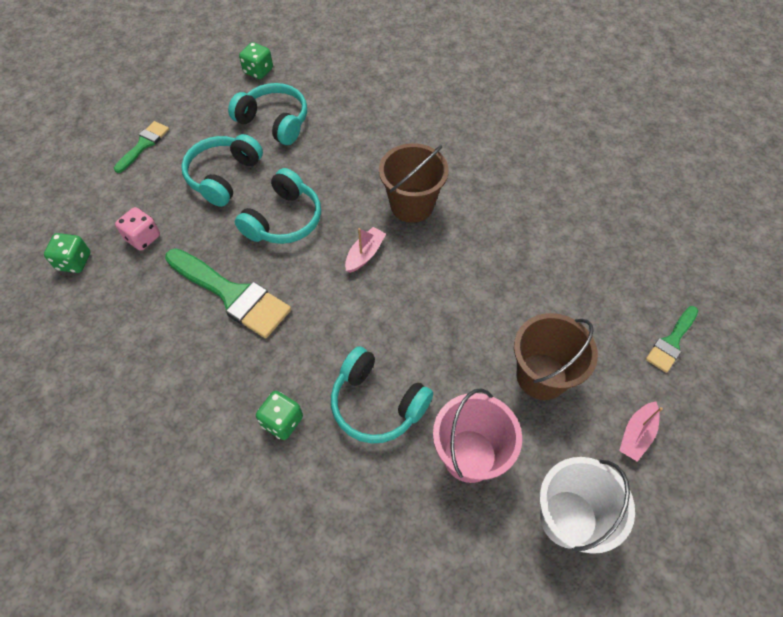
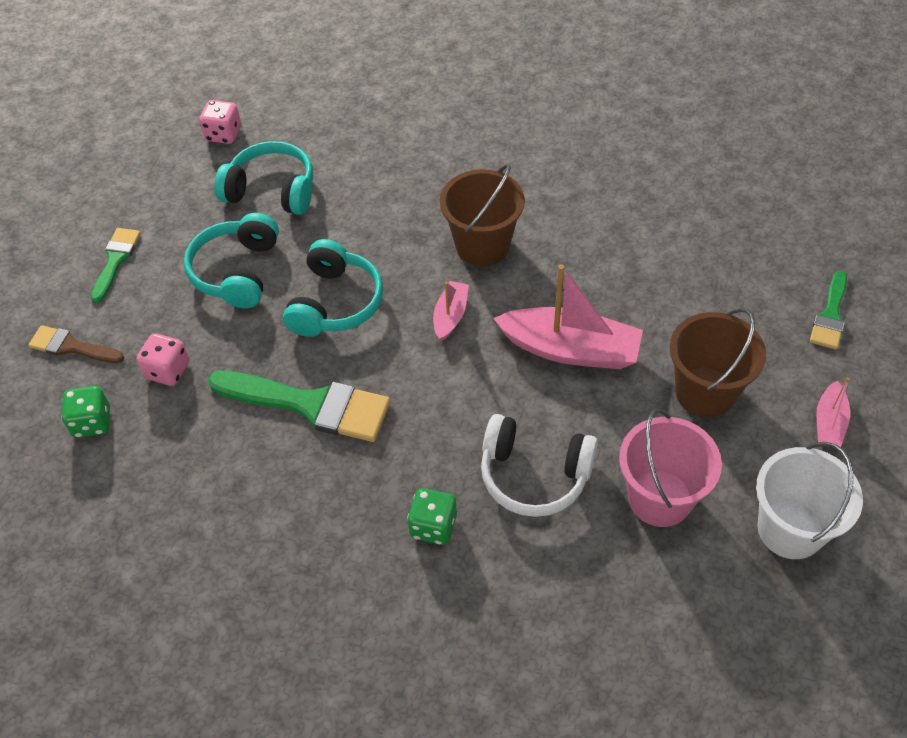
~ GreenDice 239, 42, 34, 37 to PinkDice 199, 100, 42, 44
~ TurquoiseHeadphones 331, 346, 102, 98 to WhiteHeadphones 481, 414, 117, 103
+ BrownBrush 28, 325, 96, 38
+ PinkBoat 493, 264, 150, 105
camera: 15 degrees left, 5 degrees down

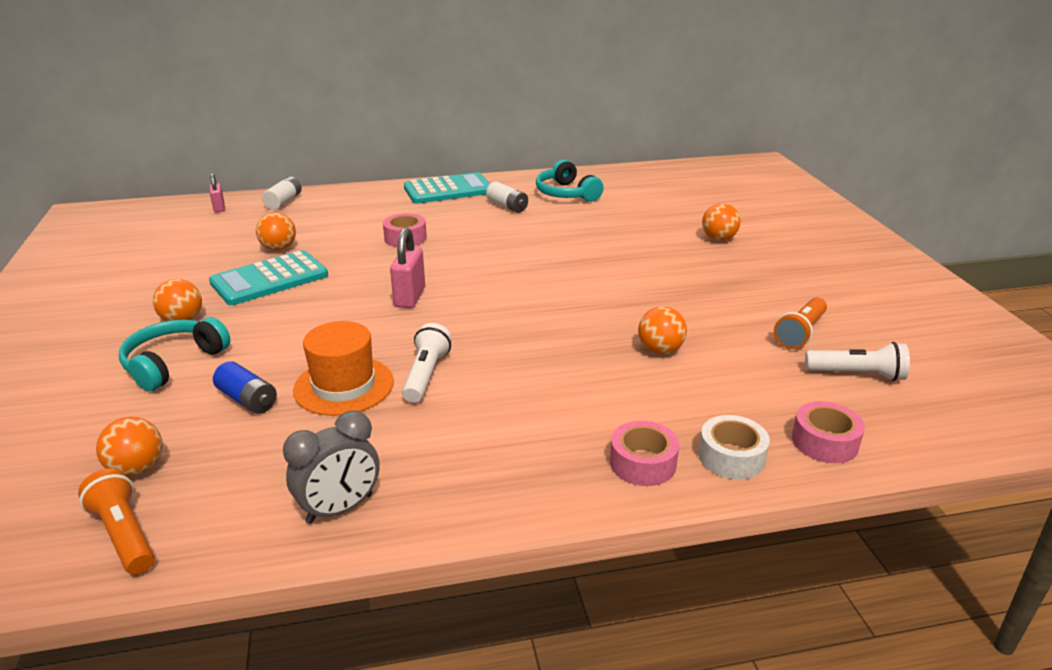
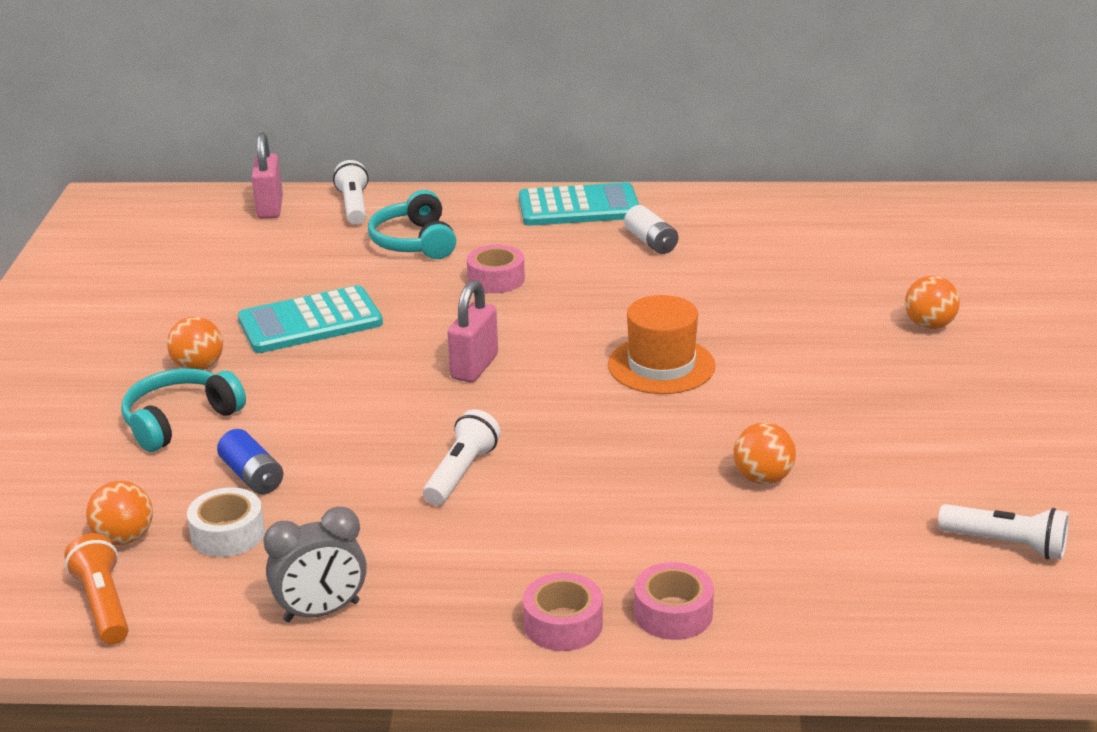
~ PinkPadlock 209, 173, 16, 39 = 251, 132, 32, 87 x1.65
- OrangeBall 256, 212, 40, 39
~ WhiteBattery 262, 177, 40, 33 to WhiteFlashlight 333, 160, 36, 65
~ OrangeHat 293, 321, 101, 95 to 608, 295, 108, 99
~ TurquoiseHeadphones 536, 160, 68, 42 to 368, 190, 88, 69
~ WhiteTape 698, 415, 72, 64 to 187, 488, 78, 69
- OrangeFlashlight 774, 297, 53, 52
~ PinkTape 792, 401, 73, 62 to 523, 573, 80, 78
camera: 15 degrees right, 0 degrees up

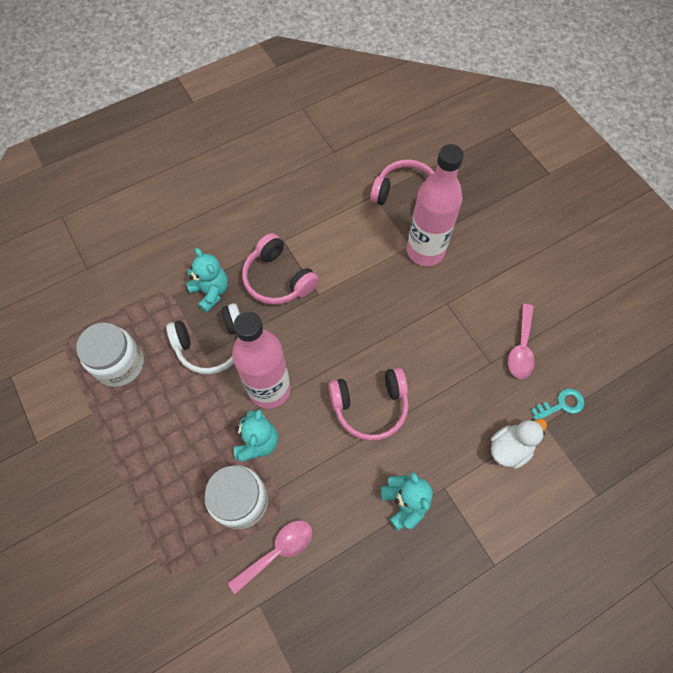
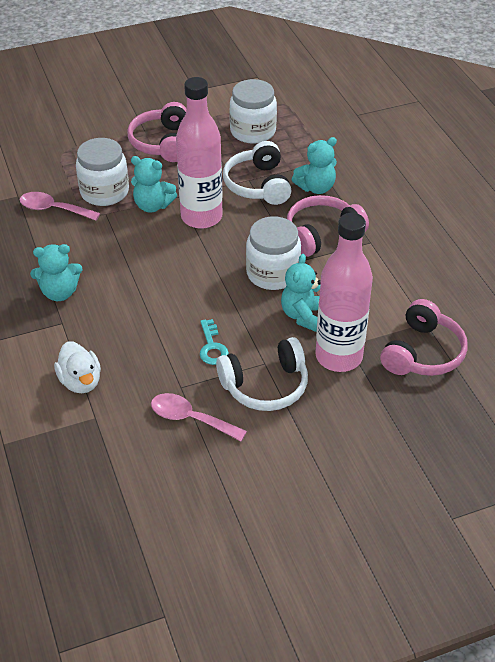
~ PinkSpoon 228, 520, 84, 74 = 20, 192, 80, 29 135 degrees clockwise
~ PinkHeadphones 328, 368, 80, 73 to 127, 102, 59, 60
~ TurquoiseKey 531, 388, 53, 32 to 200, 319, 29, 46
+ WhiteHeadphones 216, 337, 92, 74
+ WhiteJar 246, 216, 55, 74
+ TurquoiseTeddyBear 281, 254, 40, 78
camera: 100 degrees right, 20 degrees down

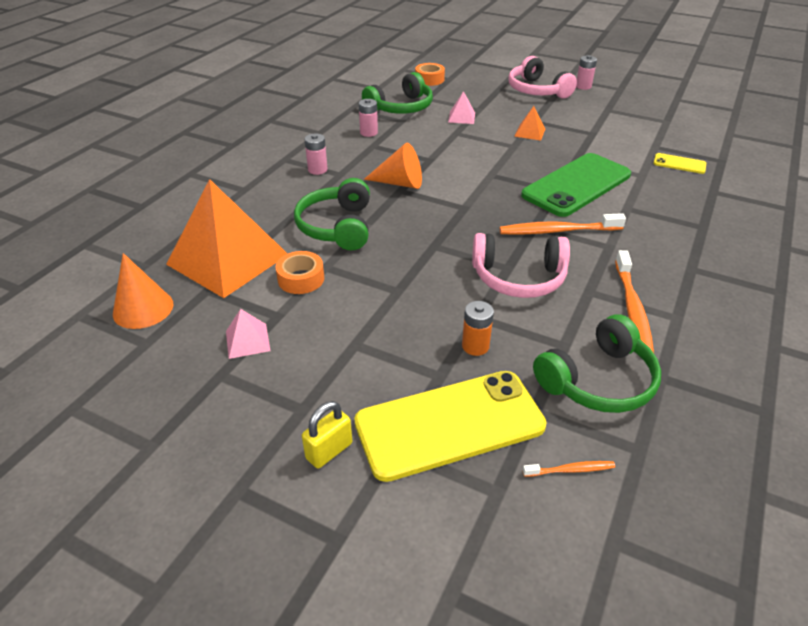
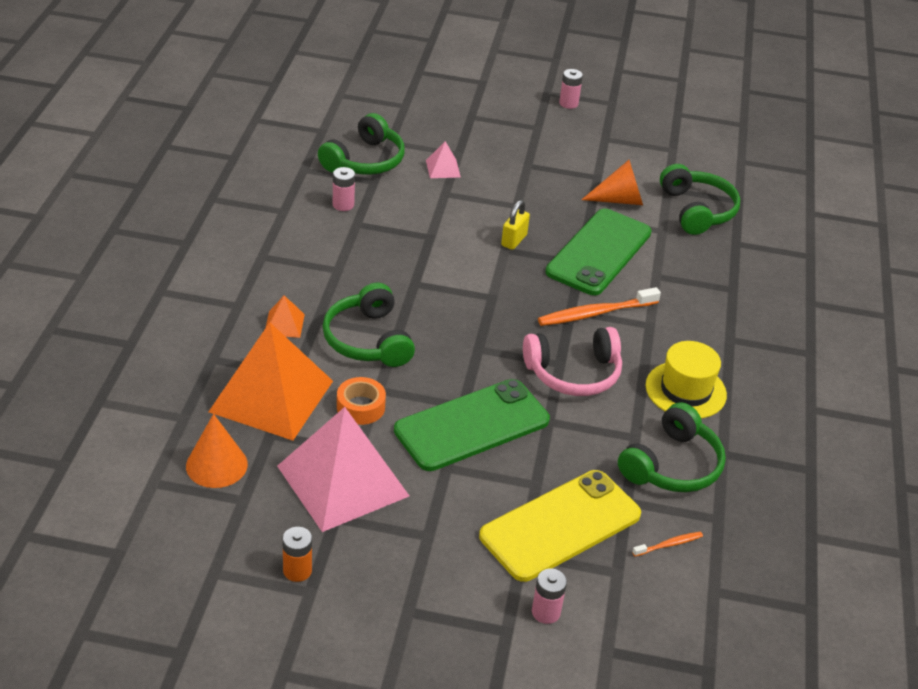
~ PinkPyramid 226, 309, 45, 50 = 277, 407, 132, 125 x2.43
~ YellowPadlock 302, 401, 50, 67 to 501, 200, 29, 50
~ PinkBattery 305, 133, 23, 42 to 532, 568, 35, 56
~ OrangeCone 364, 143, 58, 46 to 581, 160, 62, 45
- OrangeTape 415, 63, 30, 23
~ OrangeBattery 462, 301, 32, 55 to 283, 527, 29, 55
- PinkHeadphones 508, 56, 69, 42
~ OrangePyramid 514, 106, 31, 35 to 266, 295, 39, 43
~ OrangeToothbrush 615, 250, 39, 103 to YellowHat 646, 341, 81, 78
~ YellowPhone 654, 153, 52, 21 to GreenHeadphones 660, 164, 80, 71
+ GreenPhone 394, 379, 156, 92
camera: 20 degrees left, 0 degrees up

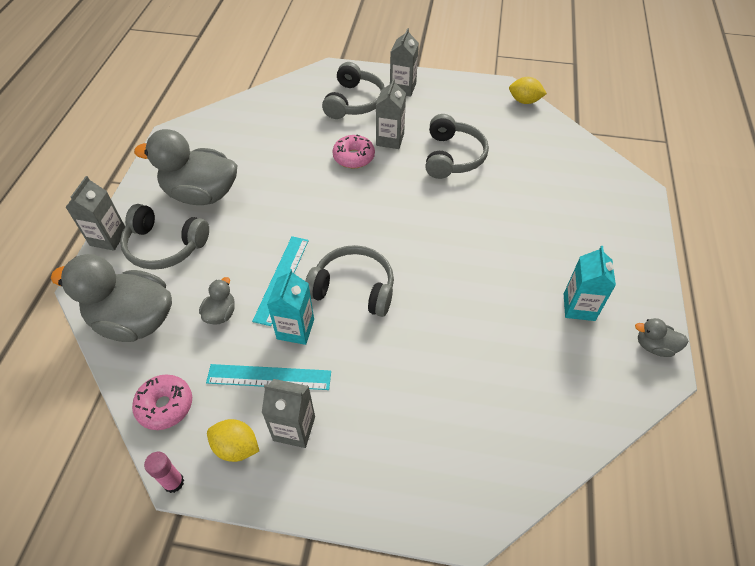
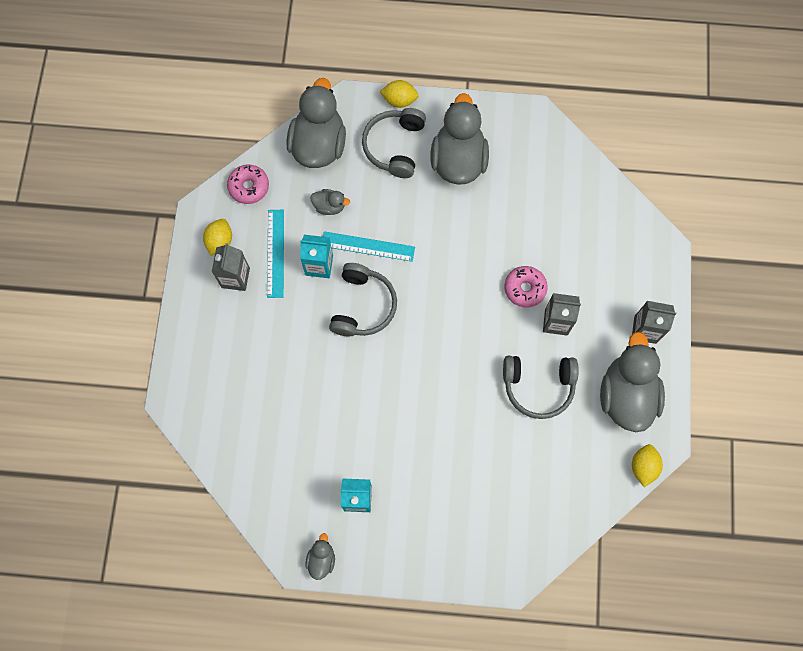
~ GreyCarton 65, 176, 60, 75 to YellowLemon 380, 80, 38, 28
- PinkGlueStick 144, 452, 40, 41
- GreyHeadphones 322, 62, 63, 57
+ GreyDuck 600, 332, 65, 100
camera: 85 degrees right, 20 degrees up

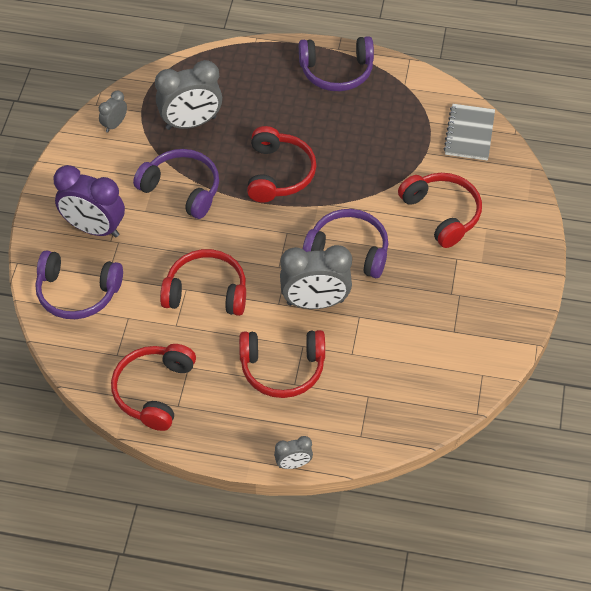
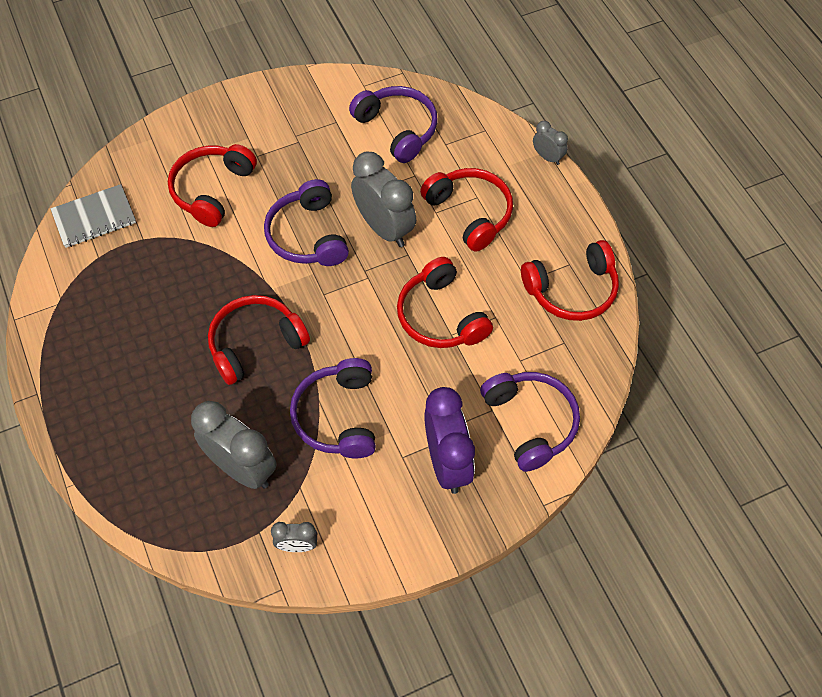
~ PurpleHeadphones 299, 36, 75, 55 to 349, 86, 89, 77
camera: 125 degrees left, 5 degrees up

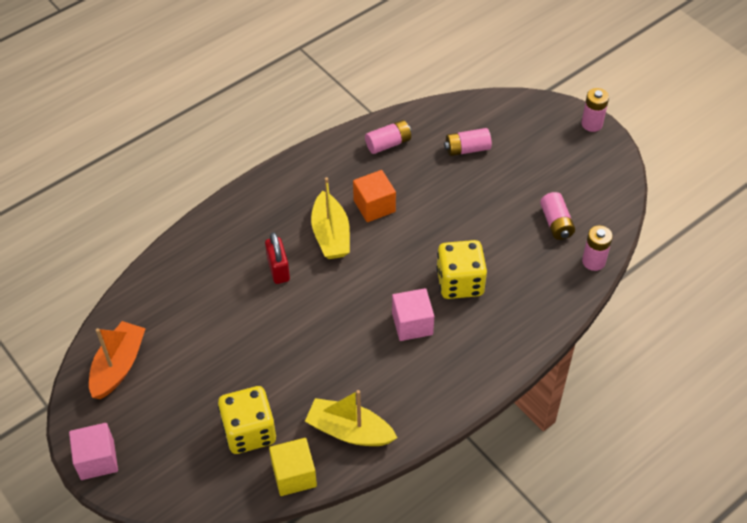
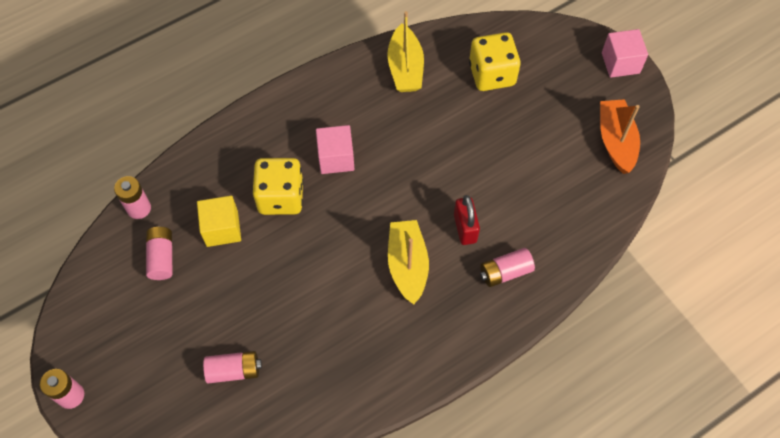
~ OrangeBoat 89, 321, 57, 78 = 600, 99, 40, 75 150 degrees clockwise
~ YellowCube 269, 438, 48, 58 to 197, 196, 44, 51
~ YellowBoat 305, 390, 92, 56 = 387, 11, 37, 81 60 degrees clockwise
- OrangeCube 353, 170, 43, 52
~ PinkBattery 365, 120, 46, 34 to 480, 248, 55, 39
camera: 175 degrees left, 10 degrees up

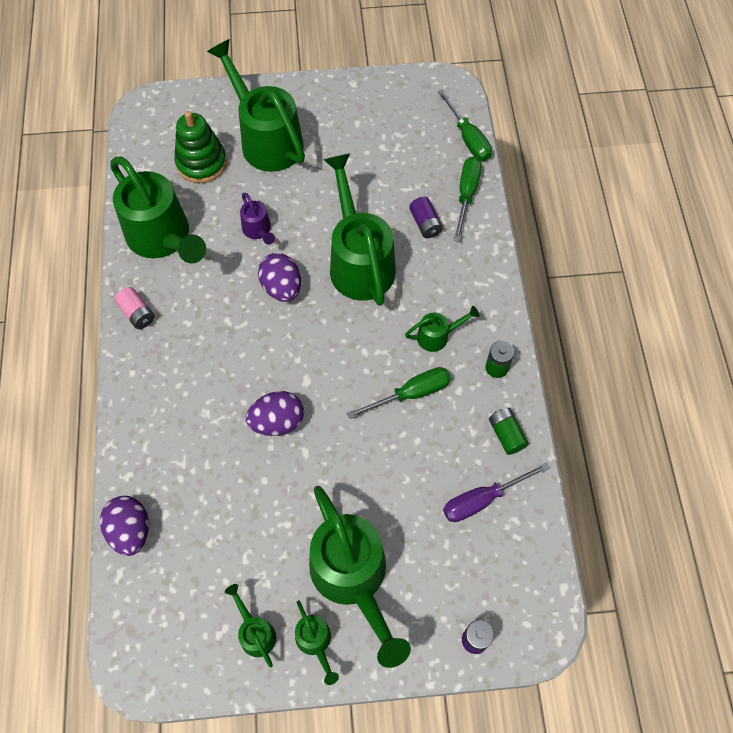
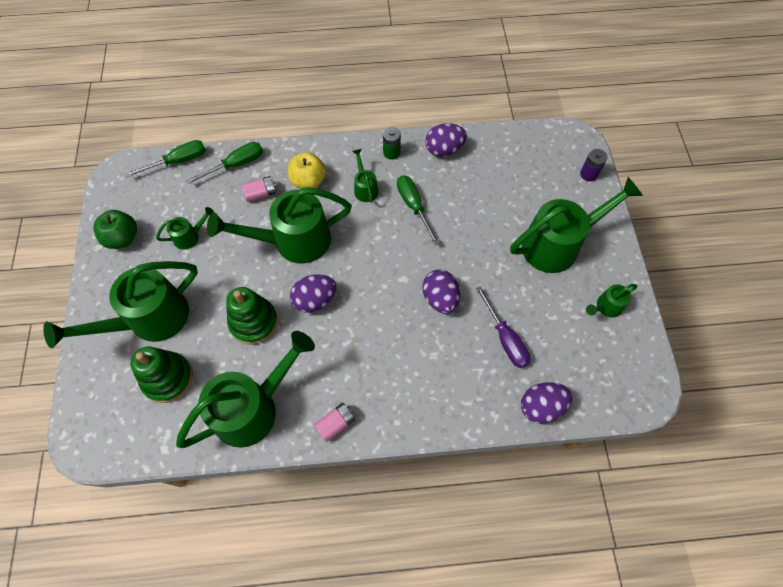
~ PurpleWateringCan 240, 193, 35, 52 to GreenStackingToy 226, 287, 52, 58
~ GreenWateringCan 295, 600, 44, 85 to 156, 207, 58, 43
~ PurpleBattery 409, 197, 34, 41 to PinkBattery 241, 176, 36, 26
~ PurpleScrewdriver 443, 463, 106, 59 to 475, 286, 55, 82
~ GreenScrewdriver 454, 157, 28, 84 = 186, 142, 77, 42 135 degrees clockwise
~ GreenBattery 489, 408, 40, 47 to PurpleEgg 425, 123, 42, 34
+ GreenApple 93, 210, 44, 39
+ YellowApple 288, 152, 38, 37
camera: 90 degrees left, 0 degrees up

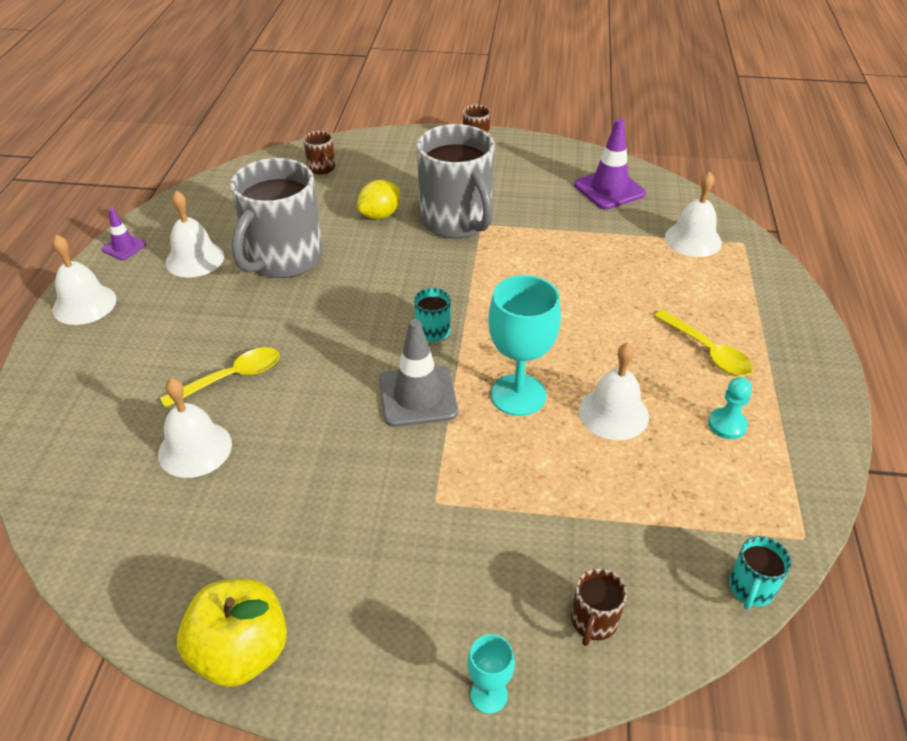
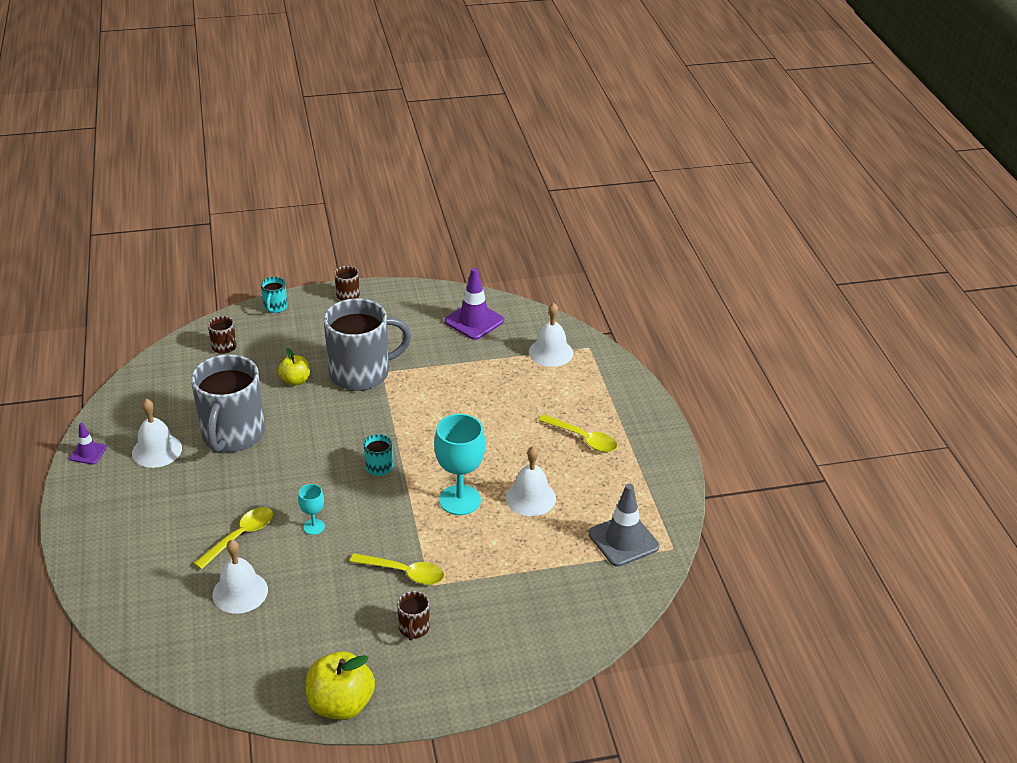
- WhiteBell 52, 234, 65, 91
~ YellowLemon 357, 180, 43, 39 to YellowApple 278, 348, 32, 38
~ GreyTrafficCone 379, 319, 79, 108 to 589, 483, 70, 84
~ GreyMug 417, 124, 78, 114 = 324, 298, 87, 93 60 degrees counterclockwise
~ TurquoiseGoblet 467, 634, 48, 80 to 298, 484, 27, 51
~ BrownMug 571, 568, 56, 78 to 397, 591, 33, 50
- TurquoisePawn 708, 377, 44, 62
~ TurquoiseMug 729, 536, 63, 74 to 261, 277, 26, 36
+ YellowSpoon 350, 553, 94, 32
camera: 20 degrees left, 5 degrees down

